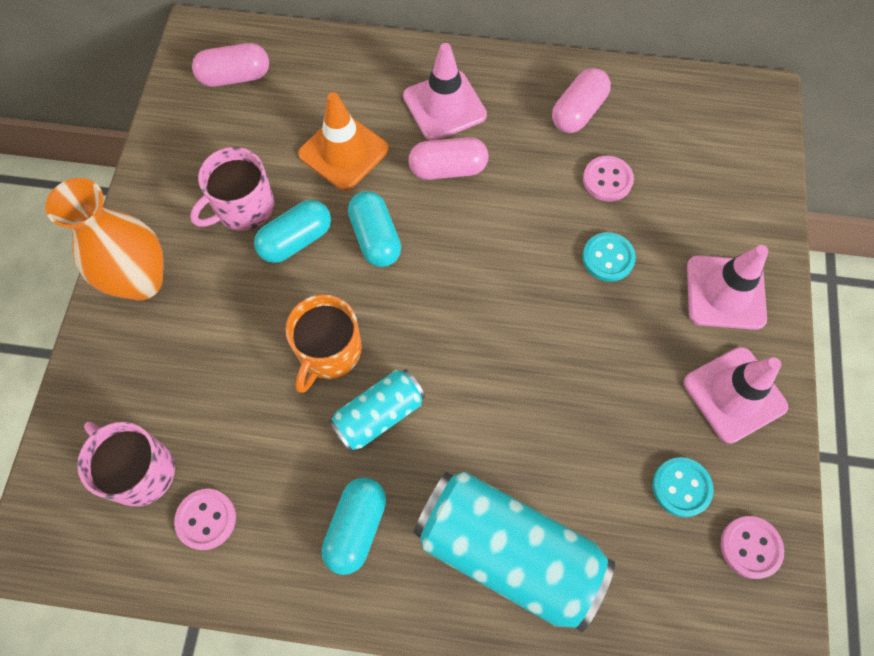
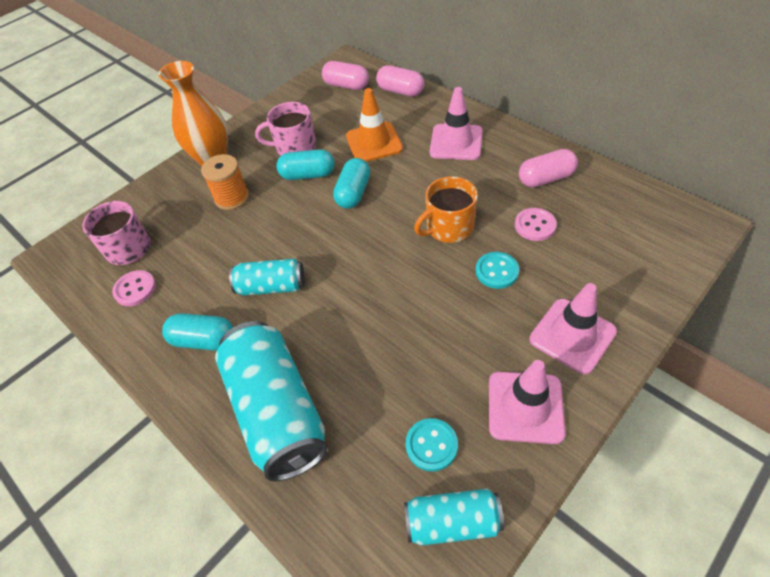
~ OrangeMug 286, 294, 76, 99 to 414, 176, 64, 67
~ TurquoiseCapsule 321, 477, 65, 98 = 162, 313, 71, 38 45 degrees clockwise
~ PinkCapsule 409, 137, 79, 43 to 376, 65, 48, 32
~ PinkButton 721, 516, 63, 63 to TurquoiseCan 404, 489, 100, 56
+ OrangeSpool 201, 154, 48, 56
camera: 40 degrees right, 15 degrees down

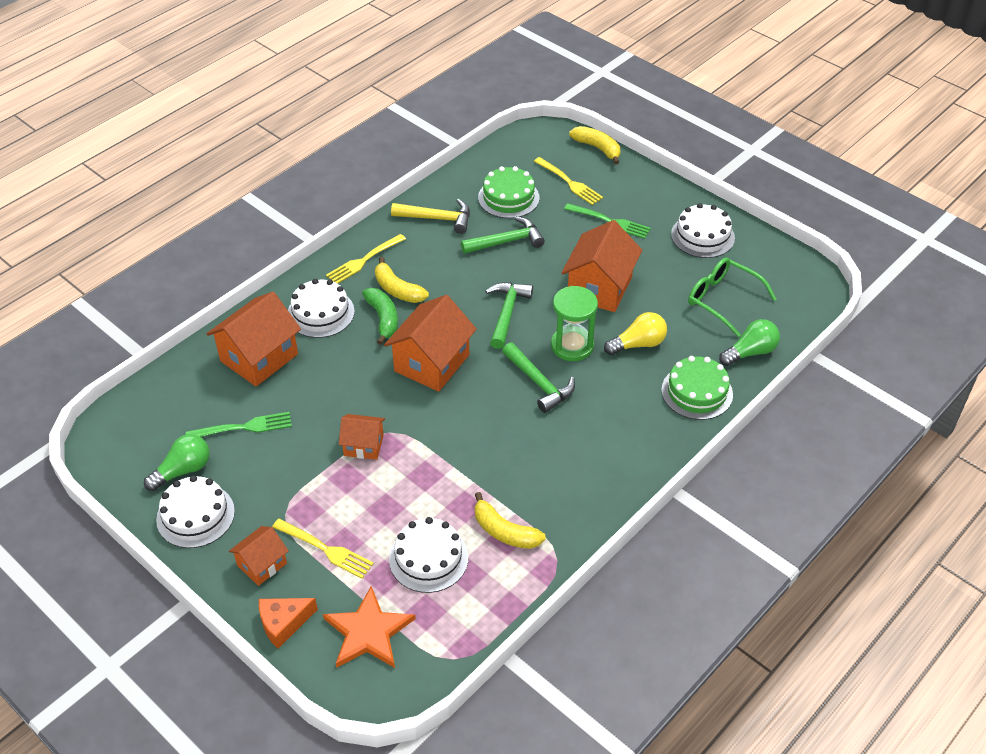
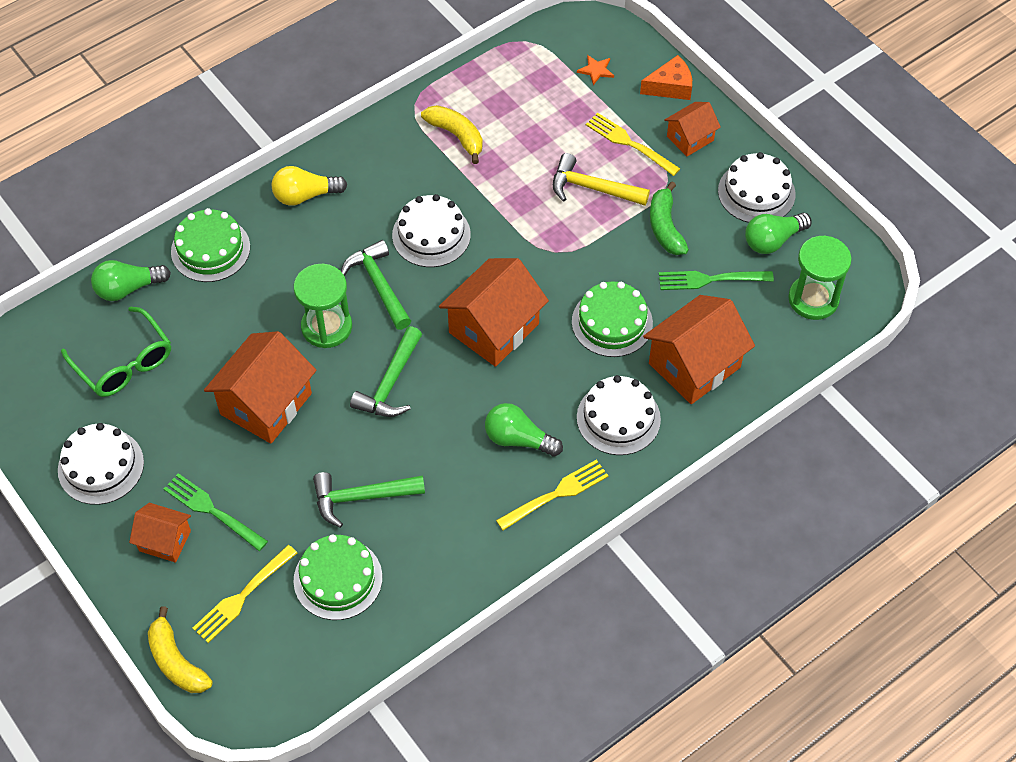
~ OrangeStar 323, 586, 93, 82 = 577, 55, 37, 30 x0.46
~ OrangeHouse 339, 414, 46, 46 to 129, 503, 62, 60
~ GreenBanana 362, 288, 36, 57 to 650, 182, 39, 73
~ YellowBanana 375, 257, 54, 46 to GreenLightBulb 485, 403, 78, 54
~ WhiteCake 389, 517, 79, 76 to 392, 194, 79, 73
~ YellowHammer 391, 199, 79, 35 to 553, 153, 97, 53
~ YellowFork 534, 157, 69, 48 = 192, 545, 105, 98 105 degrees counterclockwise
~ YellowLightBulb 604, 312, 63, 43 to 272, 166, 75, 40
+ GreenCake 572, 281, 81, 76
+ GreenHourglass 788, 235, 64, 85
camera: 170 degrees left, 10 degrees up

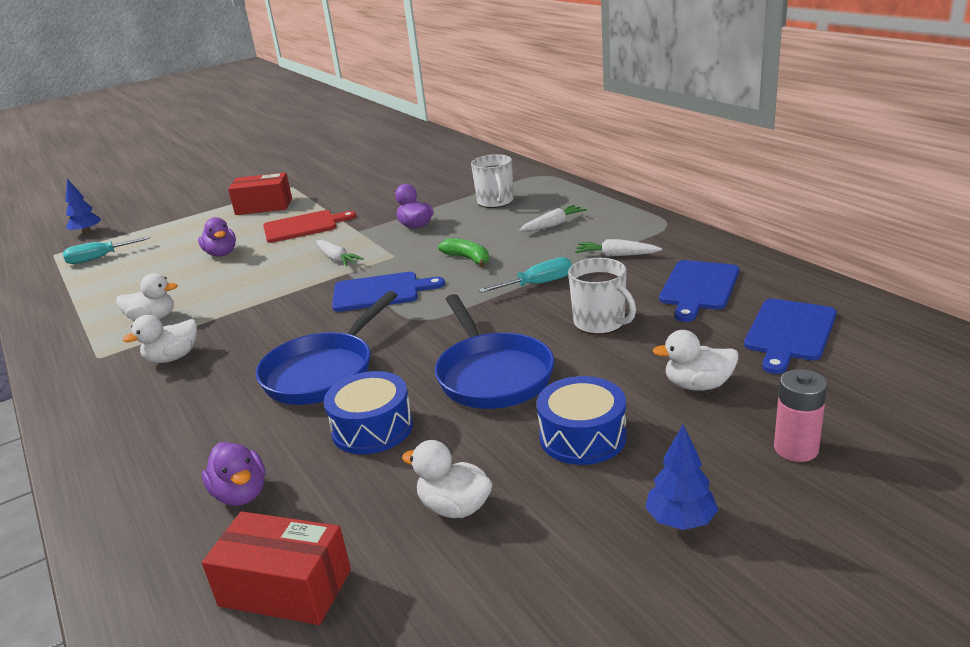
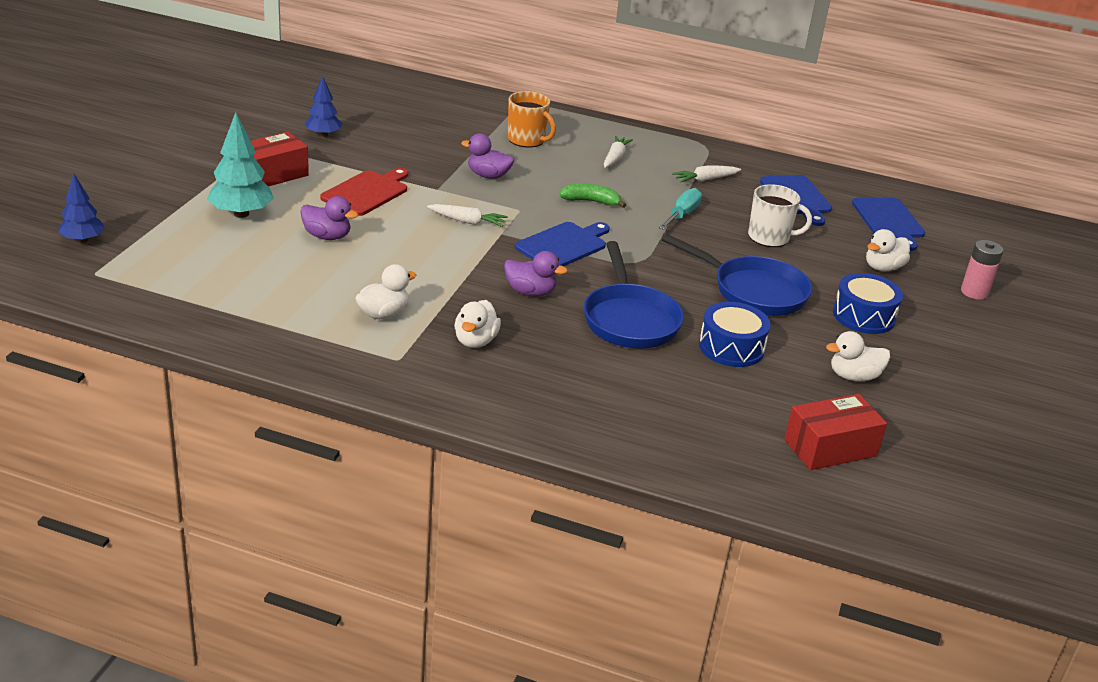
- TurquoiseScrewdriver 63, 236, 87, 28
~ PurpleDuck 202, 442, 63, 64 to 504, 251, 63, 45
~ WhiteMug 471, 154, 42, 54 to OrangeMug 508, 91, 48, 57
~ BlueTree 645, 425, 73, 105 to 305, 76, 37, 61
+ TurquoiseTree 207, 112, 67, 106
camera: 45 degrees left, 5 degrees up

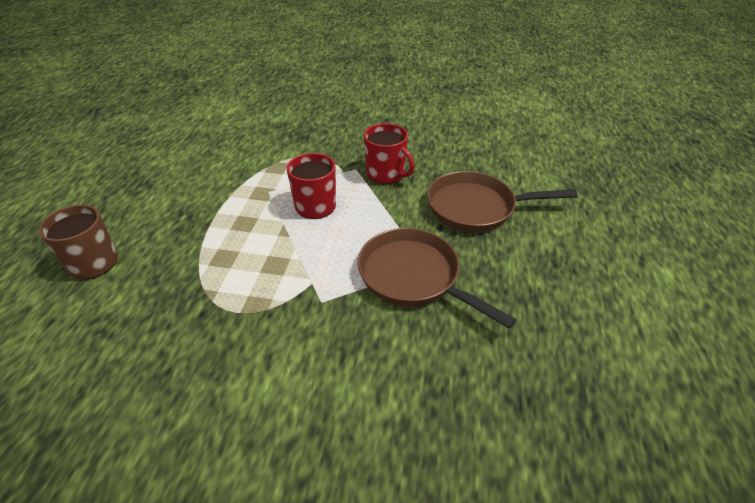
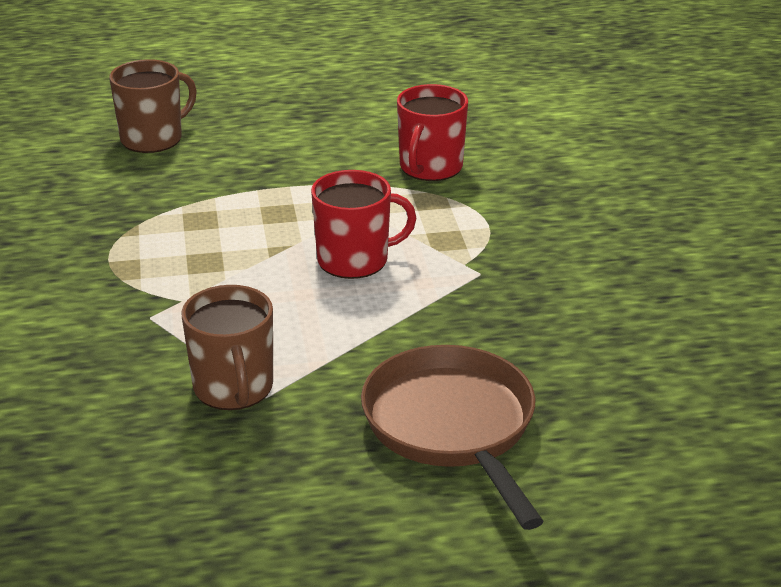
~ BrownPan 358, 228, 158, 101 to BrownMug 181, 285, 92, 125
~ RedMug 364, 123, 51, 61 to 397, 84, 71, 97
camera: 70 degrees right, 10 degrees down

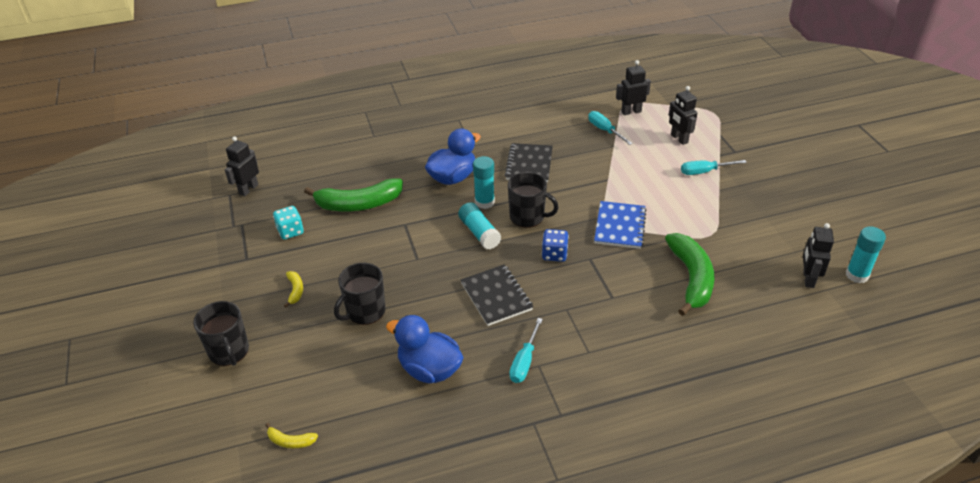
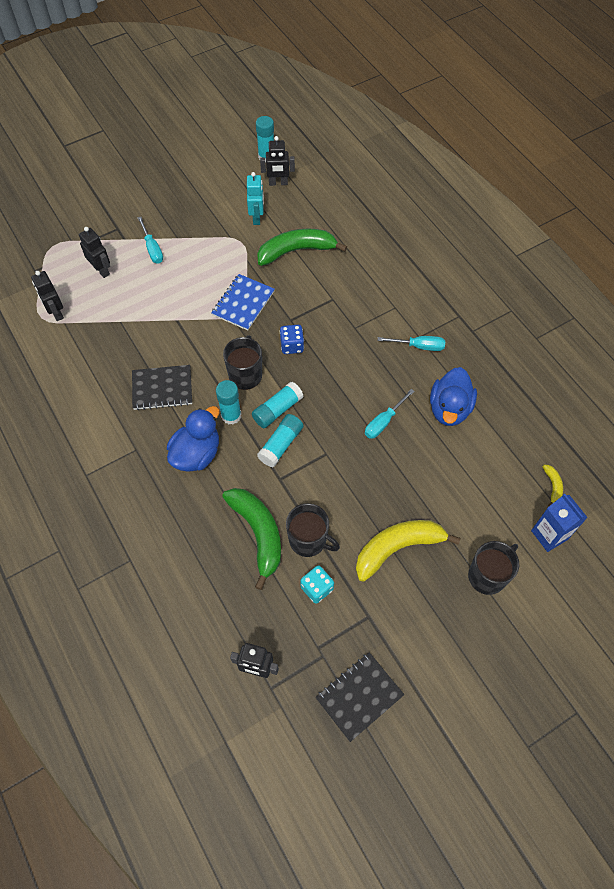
~ YellowBanana 284, 271, 19, 37 = 356, 520, 105, 62 x2.29
~ BlackMug 334, 263, 51, 62 to 286, 503, 54, 54
~ BlueDuck 425, 129, 56, 56 = 167, 406, 52, 66 90 degrees clockwise
~ BlackNotebook 460, 264, 73, 62 to 315, 652, 89, 90
~ TurquoiseScrewdriver 588, 111, 45, 34 to 365, 389, 50, 50
~ BlueNotebook 594, 201, 53, 48 = 211, 274, 64, 56 60 degrees counterclockwise
~ BlackRobot 668, 86, 29, 59 = 79, 227, 31, 51 90 degrees counterclockwise
+ TurquoiseRobot 247, 172, 17, 53
+ TurquoiseGlueStick 257, 414, 46, 53
+ BlueCarton 531, 493, 57, 59
camera: 105 degrees left, 20 degrees up

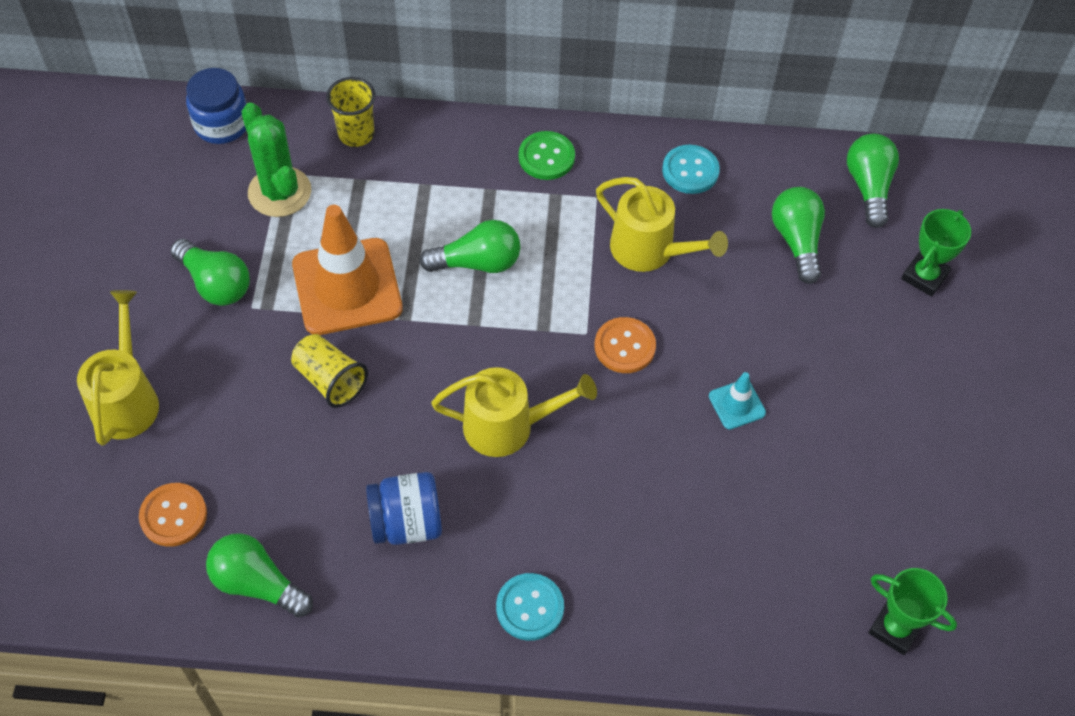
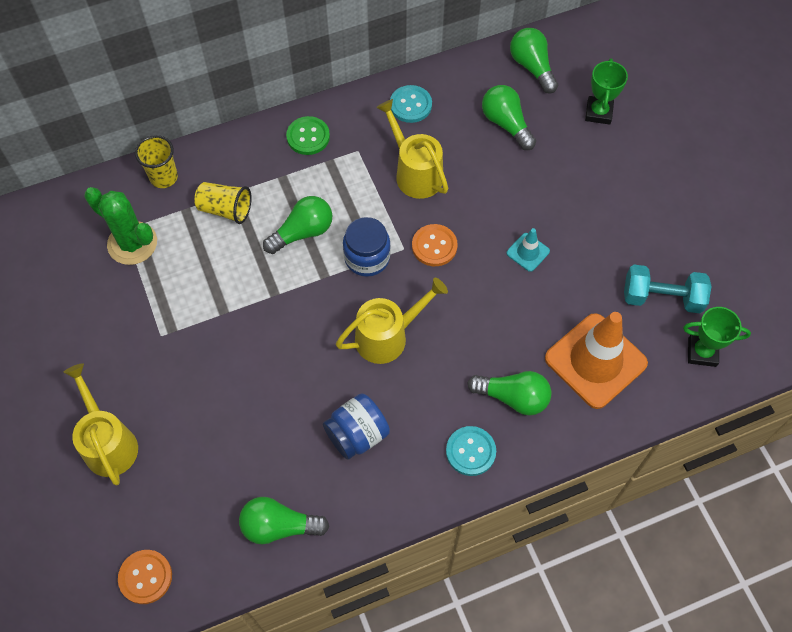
~ OrangeButton 139, 483, 68, 64 to 118, 550, 54, 54
~ GreenLightBulb 170, 239, 80, 67 to 468, 371, 84, 45
~ BlueJar 186, 68, 61, 76 to 343, 217, 48, 60
~ YellowCup 291, 334, 77, 74 to 194, 182, 58, 42
~ OrangeTrafficCone 292, 205, 111, 130 to 545, 312, 103, 97
~ YellowWateringCan 596, 177, 132, 95 = 376, 99, 72, 100 135 degrees counterclockwise
+ TurquoiseDumbbell 624, 265, 87, 48
camera: 25 degrees left, 5 degrees up

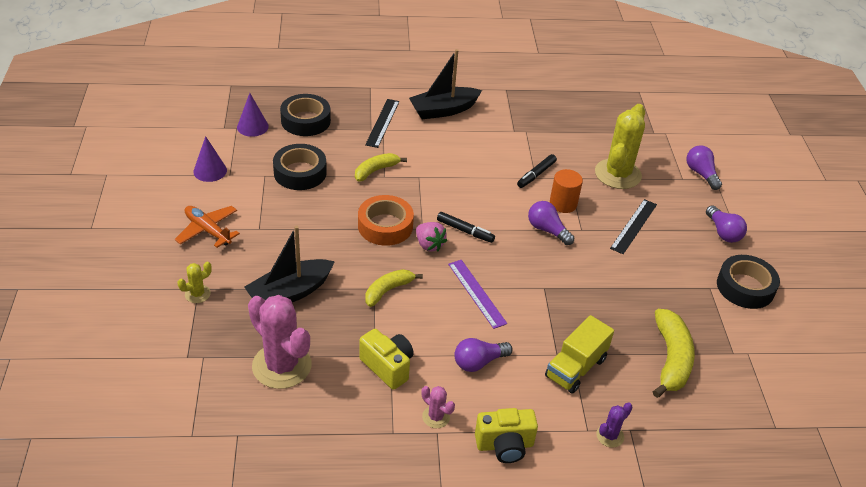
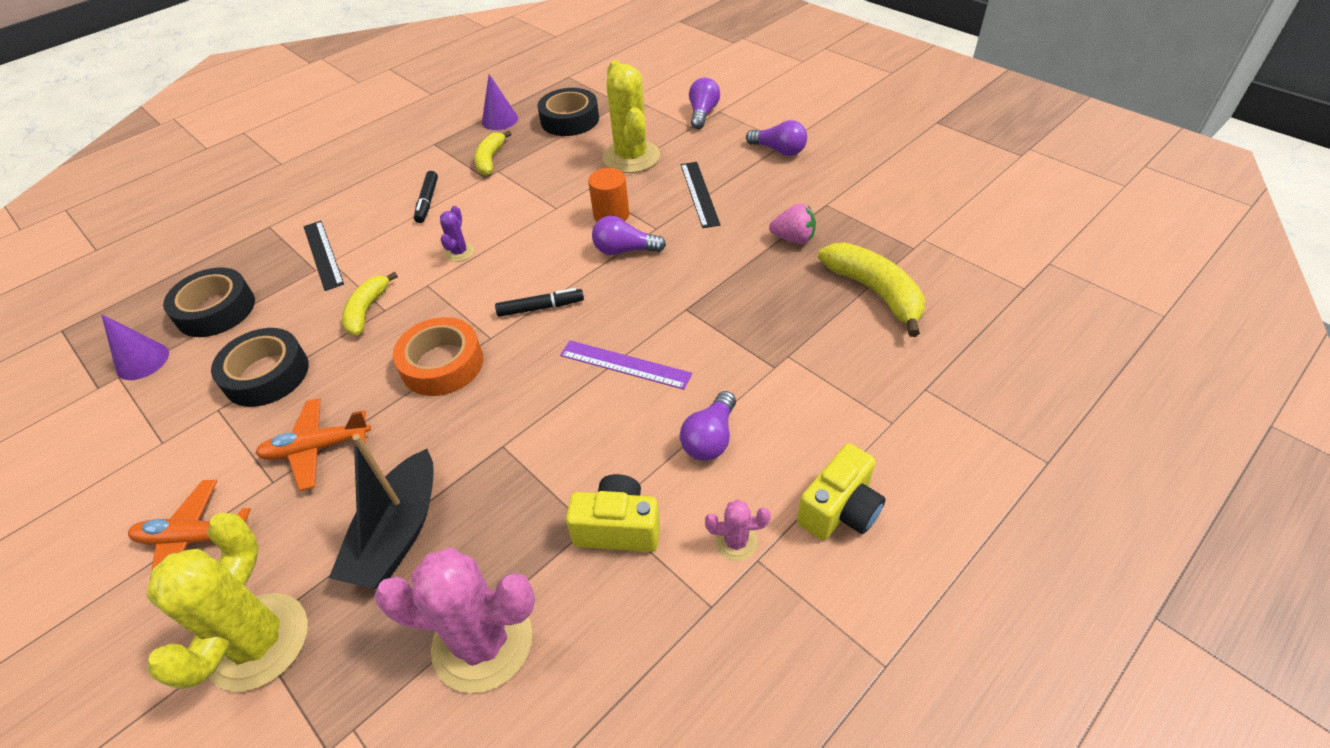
~ YellowCactus 177, 261, 35, 42 = 147, 513, 161, 178 x2.19
~ PurpleCone 193, 136, 34, 46 to 482, 74, 36, 56
~ YellowBanana 365, 269, 58, 38 to 474, 130, 37, 45
- BlackBoat 409, 49, 73, 70
~ PinkStrawberry 416, 222, 31, 29 to 769, 204, 47, 40
~ BlackMarker 517, 154, 40, 34 to 414, 171, 24, 52
- YellowTruck 545, 315, 69, 79
~ PurpleCactus 596, 402, 37, 45 to 440, 206, 34, 56
~ PurpleLightBulb 686, 146, 36, 44 = 689, 77, 31, 52 75 degrees clockwise
~ BlackTape 717, 255, 63, 54 to 538, 88, 61, 48
+ OrangePlane 255, 398, 116, 93
camera: 35 degrees left, 5 degrees up

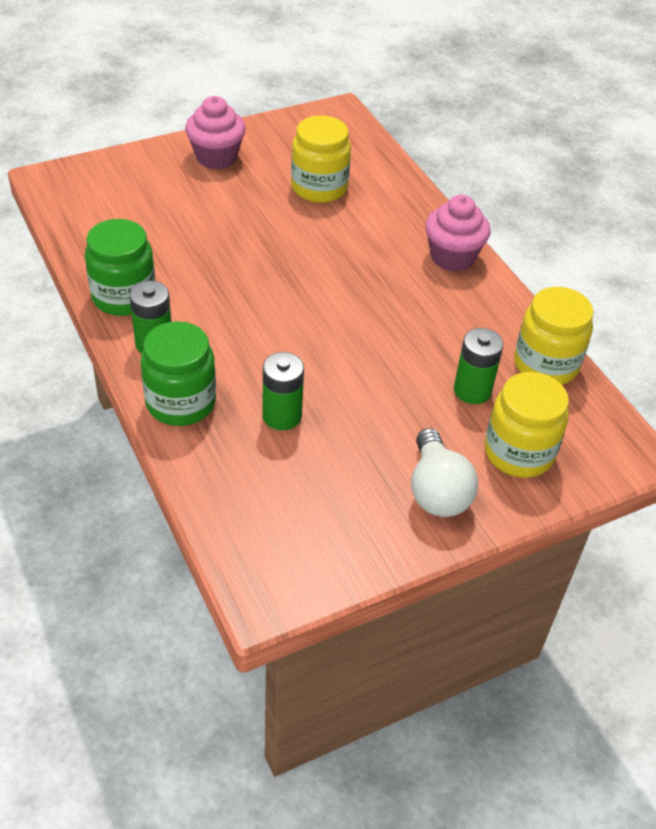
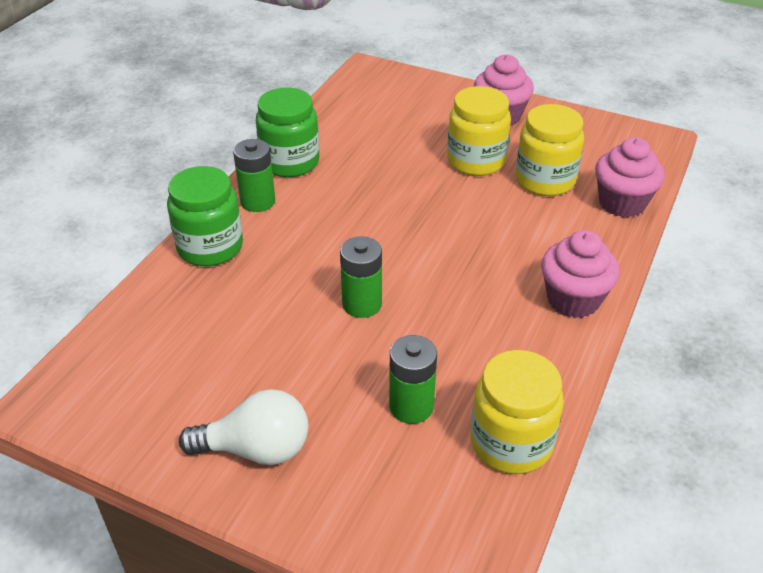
~ GreenBattery 263, 352, 41, 78 to 340, 236, 42, 82
~ WhiteLightBulb 411, 428, 67, 89 = 179, 389, 129, 76 135 degrees counterclockwise
~ YellowJar 485, 372, 84, 106 to 447, 86, 64, 90
+ PinkCupcake 595, 137, 70, 80
camera: 55 degrees right, 5 degrees down

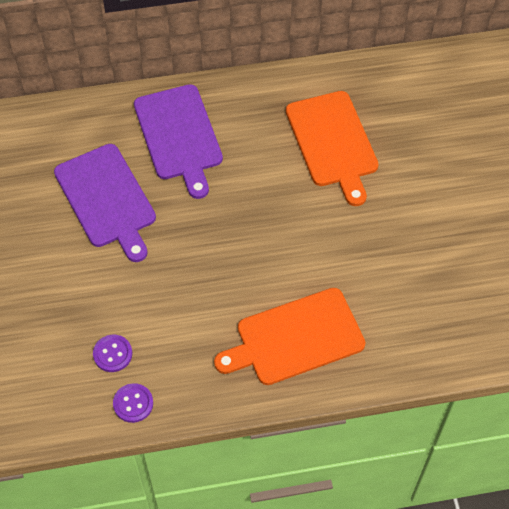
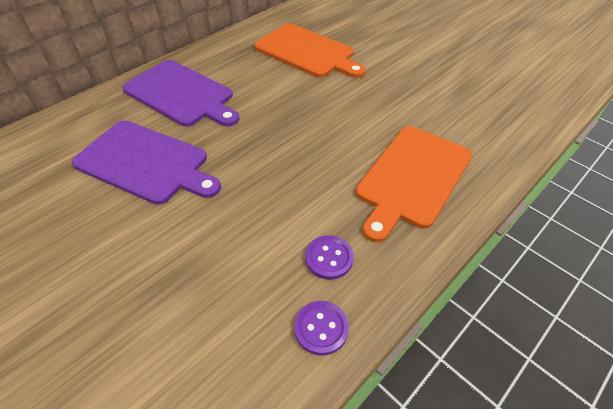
~ PurpleButton 93, 335, 39, 37 to 305, 235, 49, 45
camera: 35 degrees left, 10 degrees down

